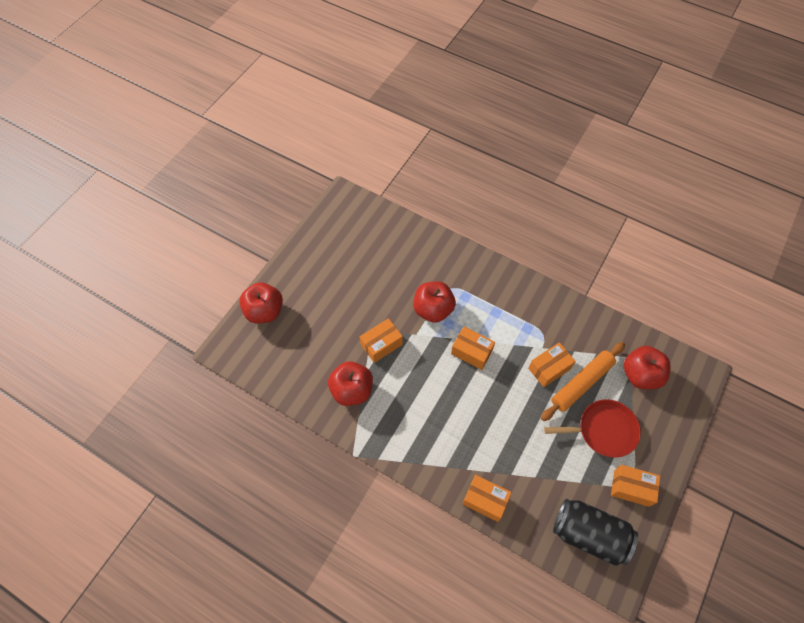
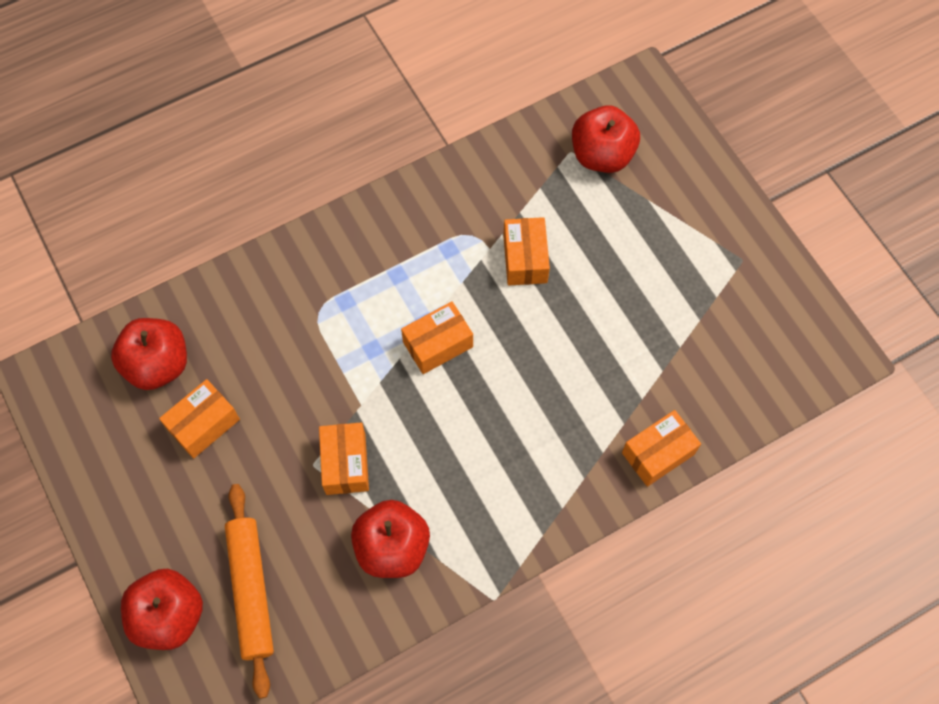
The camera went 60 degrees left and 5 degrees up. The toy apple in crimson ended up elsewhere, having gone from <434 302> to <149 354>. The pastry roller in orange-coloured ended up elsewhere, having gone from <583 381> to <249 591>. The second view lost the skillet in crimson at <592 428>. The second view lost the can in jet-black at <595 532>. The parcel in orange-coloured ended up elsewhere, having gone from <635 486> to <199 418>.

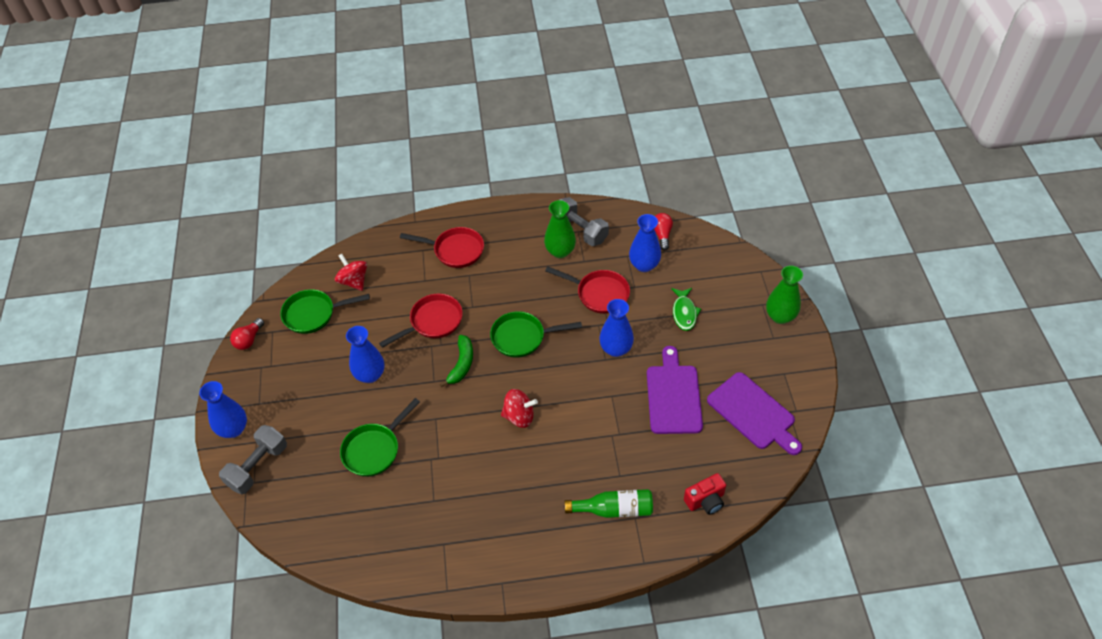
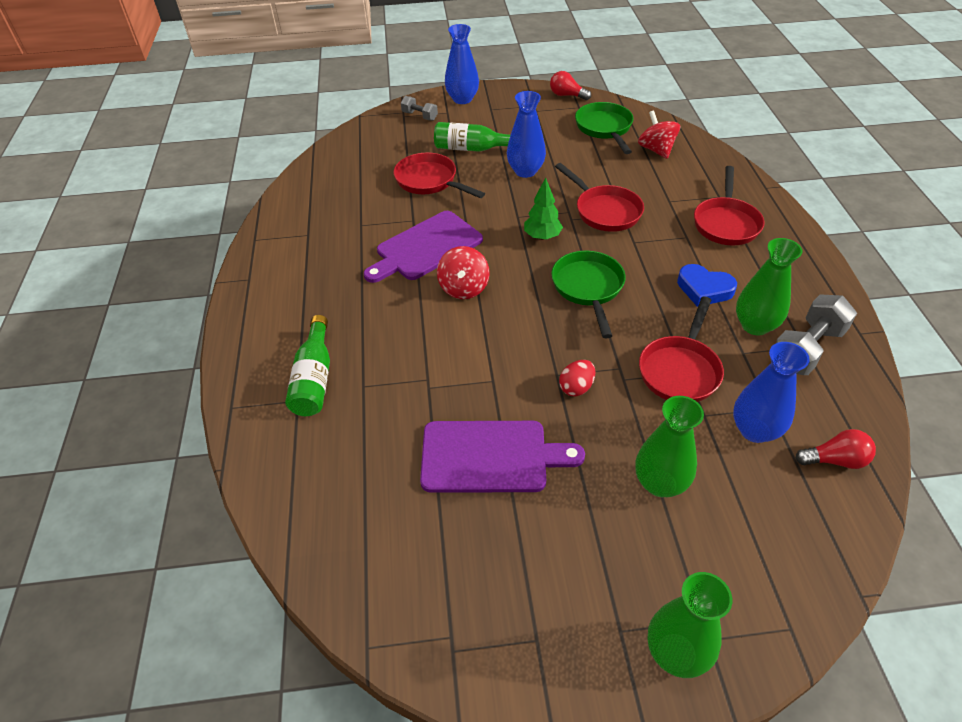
The camera went 90 degrees right and 5 degrees down. The size of the free weight in grey at <253 459> changed by a factor of 0.55. The spinning top in crimson at <351 272> ended up facing another way, 75 degrees counterclockwise from before. What was the skillet in leaf-green at <380 437> turned into the skillet in crimson at <439 175>. Where the banana in leaf-green stood at <456 361>, the toy tree in leaf-green came to stand at <543 209>. Where the tall vase in blue stood at <616 328>, the toy egg in crimson came to stand at <577 378>. Where the fish figure in leaf-green stood at <686 309>, the tall vase in leaf-green came to stand at <669 446>. The second view lost the compact camera in crimson at <705 494>. The bread board in violet ended up elsewhere, having gone from <754 413> to <423 247>. The second view gained the flask in leaf-green at <472 137>. The second view gained the love heart in blue at <707 285>.

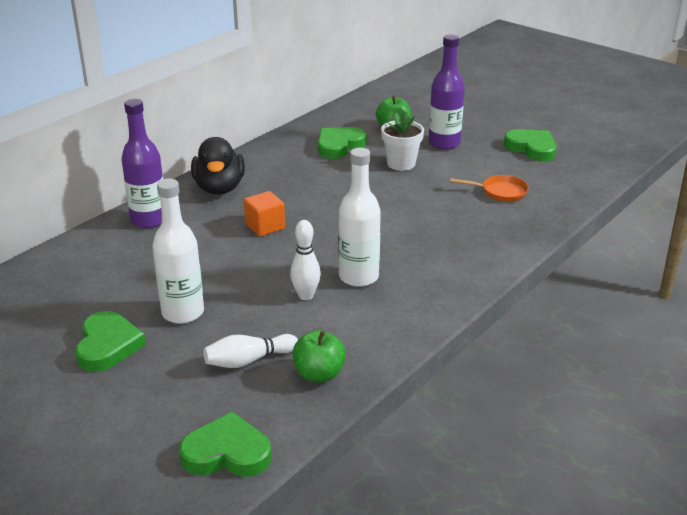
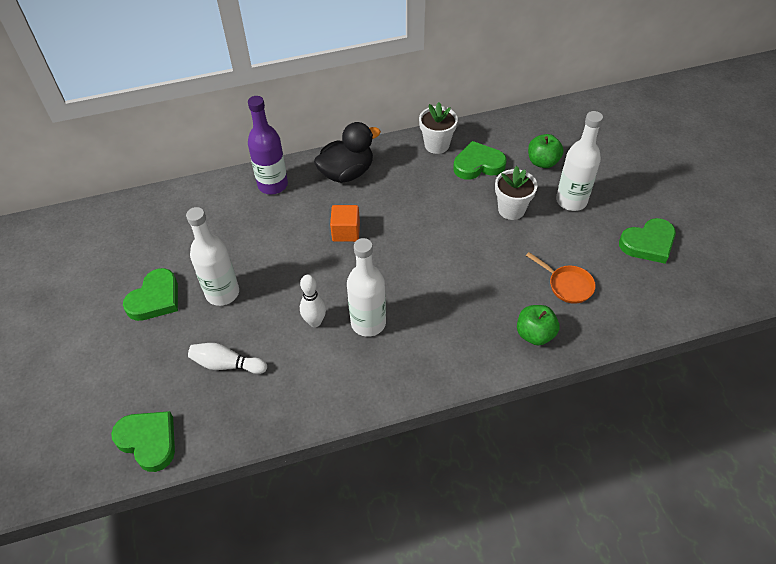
The camera went 35 degrees right and 20 degrees up. The duck in jet-black at <218 165> ended up facing another way, 150 degrees counterclockwise from before. The toy apple in leaf-green ended up elsewhere, having gone from <319 356> to <538 325>. What was the flask in violet at <447 92> turned into the flask in snow-white at <579 161>. The love heart in leaf-green at <530 145> ended up facing another way, 75 degrees clockwise from before. The second view gained the flower pot in snow-white at <438 128>.

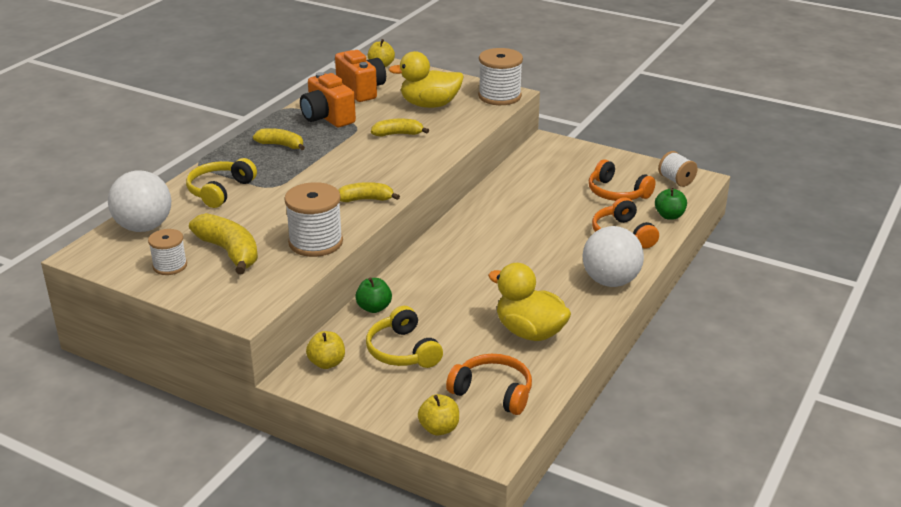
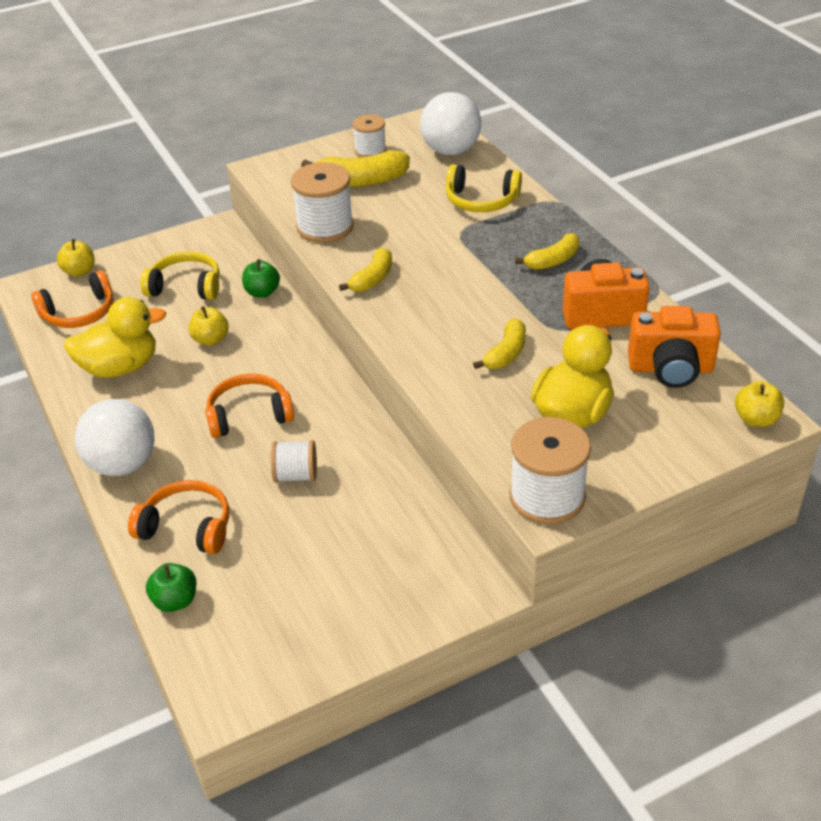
The camera went 125 degrees right and 10 degrees up. The over-ear headphones in yellow at <221 183> ended up facing another way, 135 degrees clockwise from before. The toy apple in yellow ended up elsewhere, having gone from <325 350> to <209 326>. The over-ear headphones in orange-coloured ended up elsewhere, having gone from <622 180> to <249 406>. The bobbin in snow-white ended up elsewhere, having gone from <678 169> to <294 461>.

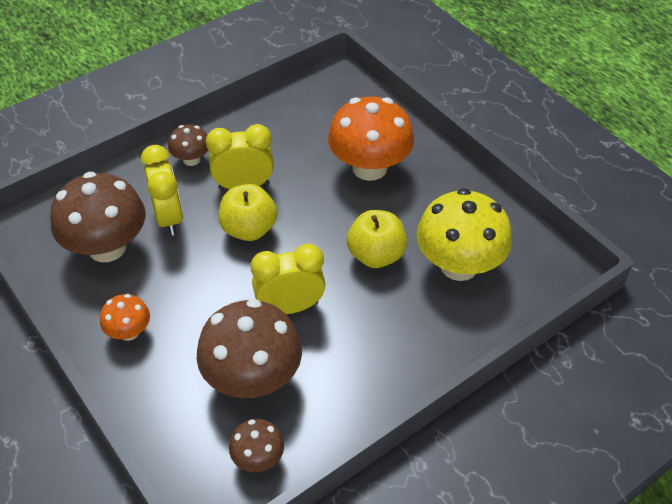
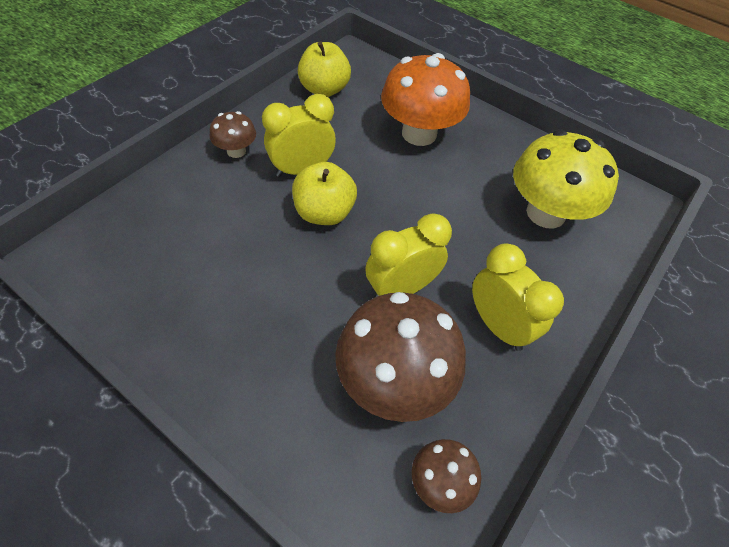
The camera went 20 degrees left and 5 degrees up. The second view lost the fungus in brown at <97 217>. The second view lost the fungus in orange-coloured at <125 317>. The bedside clock in yellow ended up elsewhere, having gone from <162 190> to <518 297>. The toy apple in yellow ended up elsewhere, having gone from <377 239> to <324 69>.

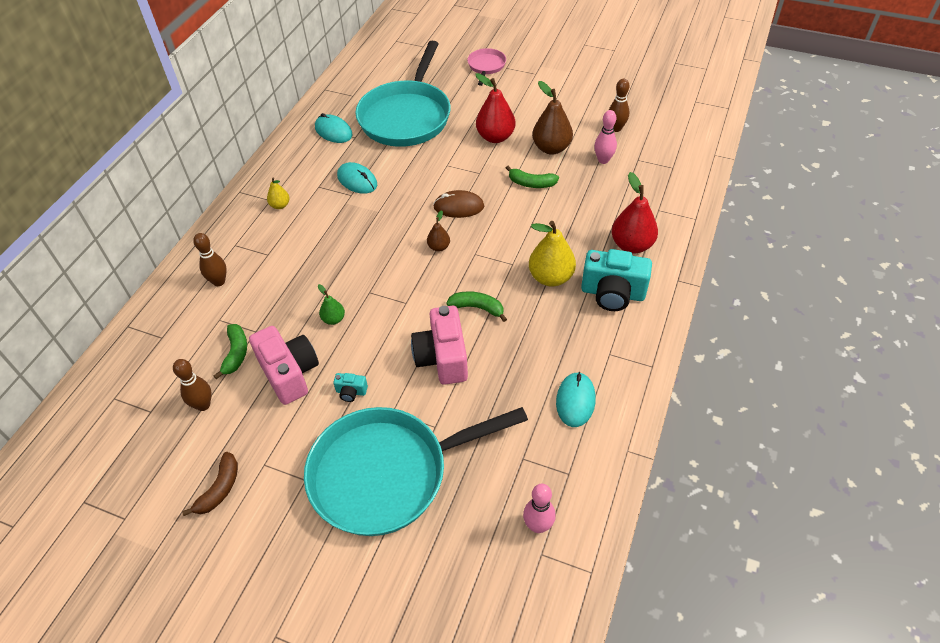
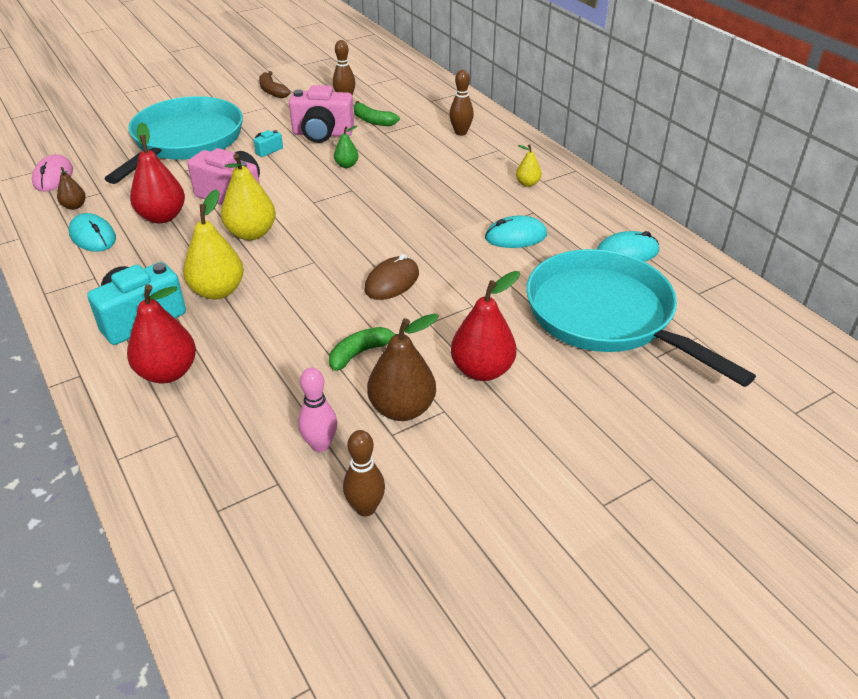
The camera went 125 degrees right and 10 degrees down. The pear in brown ended up elsewhere, having gone from <438 231> to <71 188>. Where the banana in leaf-green stood at <477 306>, the pear in yellow came to stand at <248 196>. The second view lost the skillet in pink at <486 67>. Where the skittle in pink stood at <539 508>, the mouse in pink came to stand at <52 172>. The second view gained the pear in crimson at <157 172>.

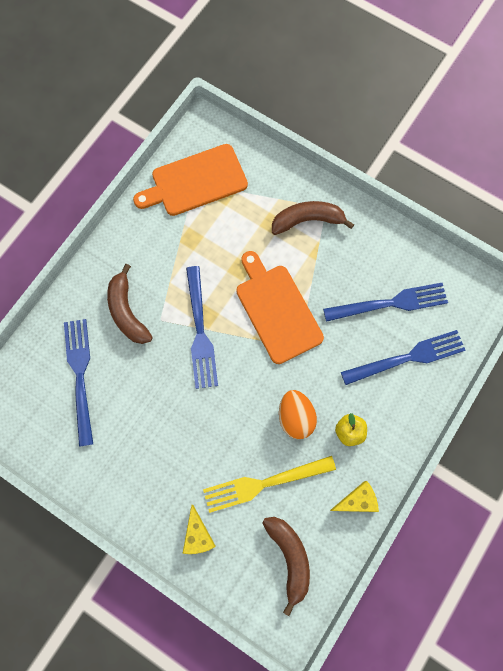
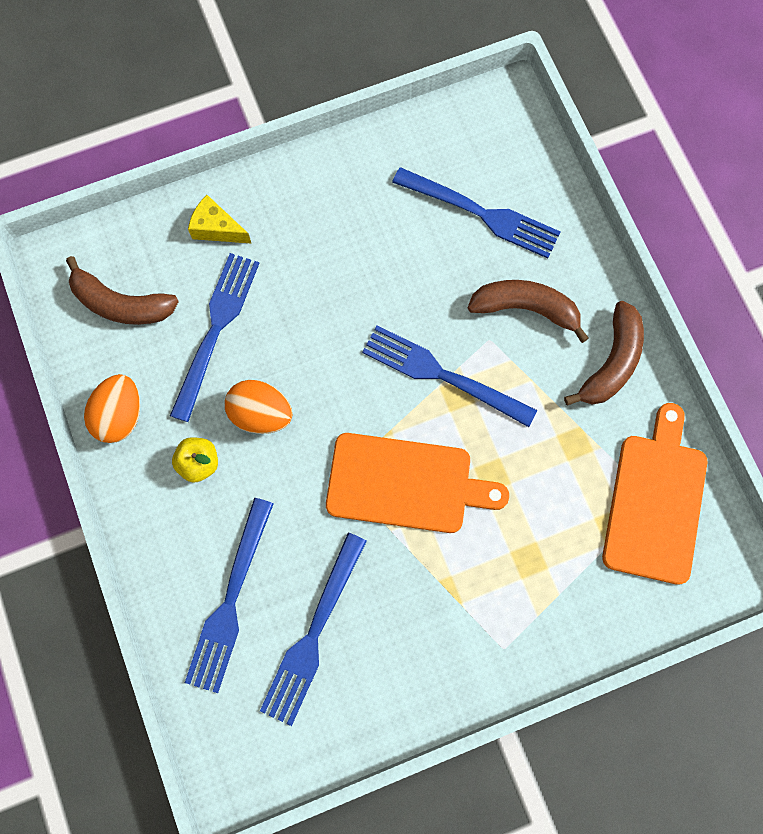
The camera went 125 degrees right and 0 degrees up. What was the table fork in yellow at <269 484> turned into the table fork in blue at <214 337>. The banana in brown ended up elsewhere, having gone from <313 218> to <604 353>. Where the cheese in yellow stood at <354 496>, the toy egg in orange-coloured came to stand at <112 408>.

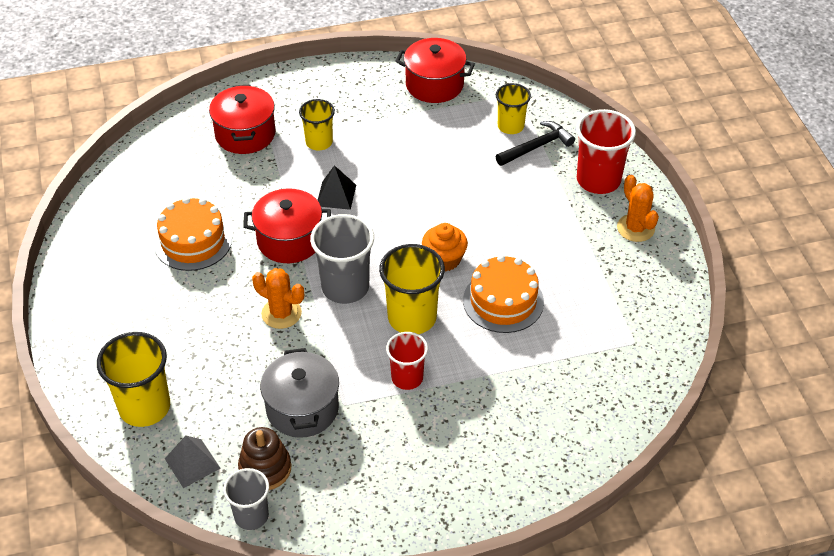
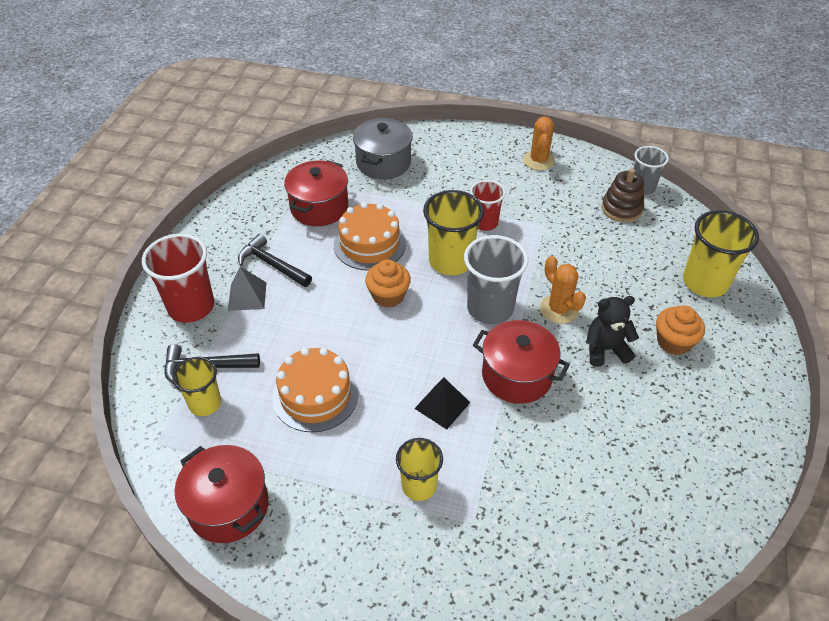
The camera went 150 degrees left and 0 degrees up. The cake in orange-coloured ended up elsewhere, having gone from <193 234> to <315 390>. The pyramid shape in grey ended up elsewhere, having gone from <193 462> to <247 289>. The pot in crimson ended up elsewhere, having gone from <242 119> to <316 193>. The pot in grey ended up elsewhere, having gone from <299 393> to <383 148>. The prickly plant in orange-coloured ended up elsewhere, having gone from <638 208> to <539 143>. The second view gained the claw hammer in jet-black at <275 260>. The second view gained the teddy in jet-black at <612 331>. The second view gained the muffin in orange-coloured at <680 330>.

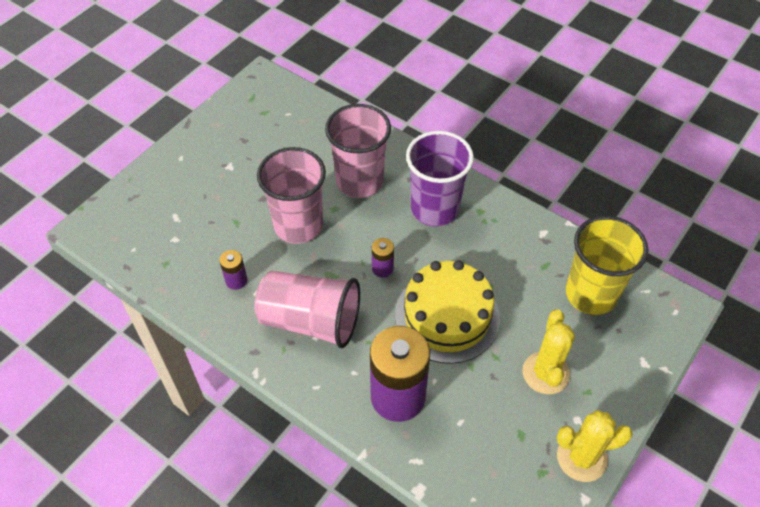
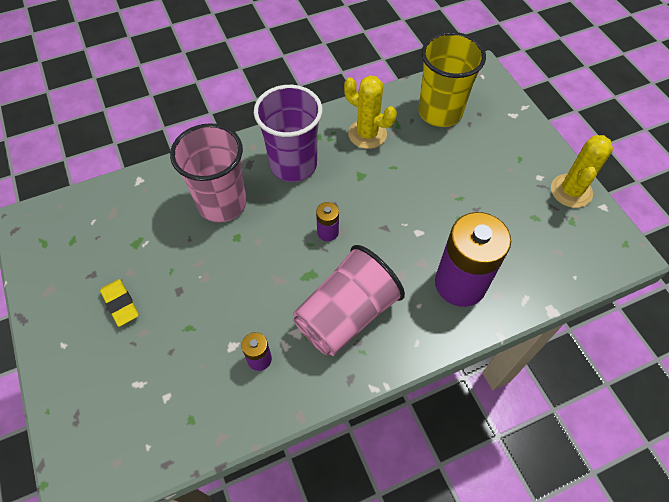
The camera went 60 degrees left and 5 degrees up. The second view lost the beaker in pink at <291 195>. The second view lost the cake in yellow at <447 312>. The prickly plant in yellow ended up elsewhere, having gone from <548 352> to <370 112>. The second view gained the gum eraser in yellow at <119 303>.

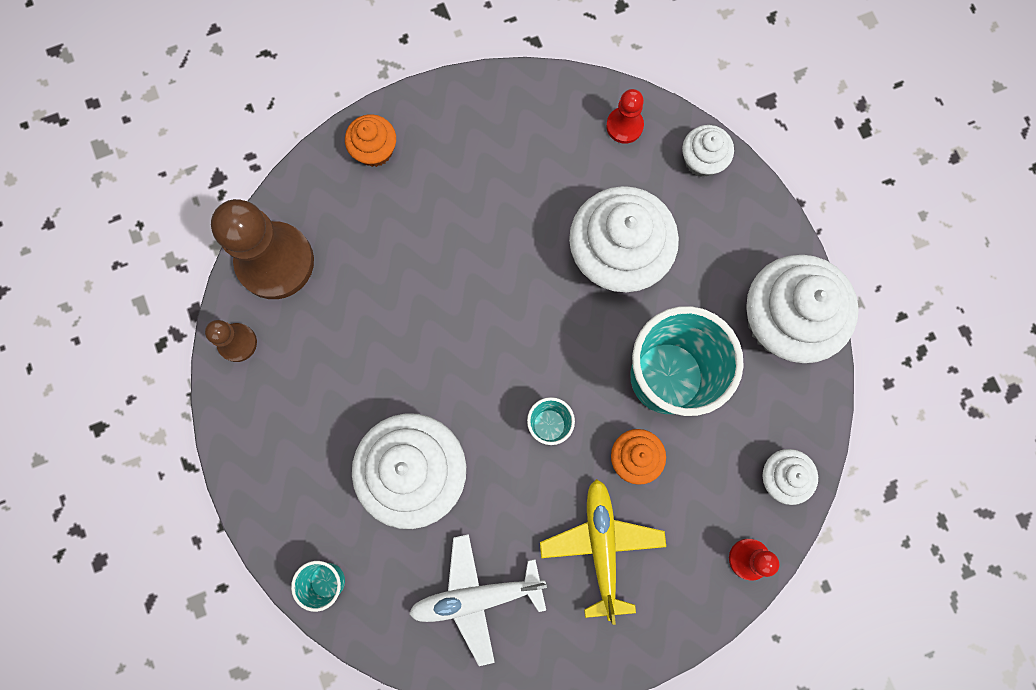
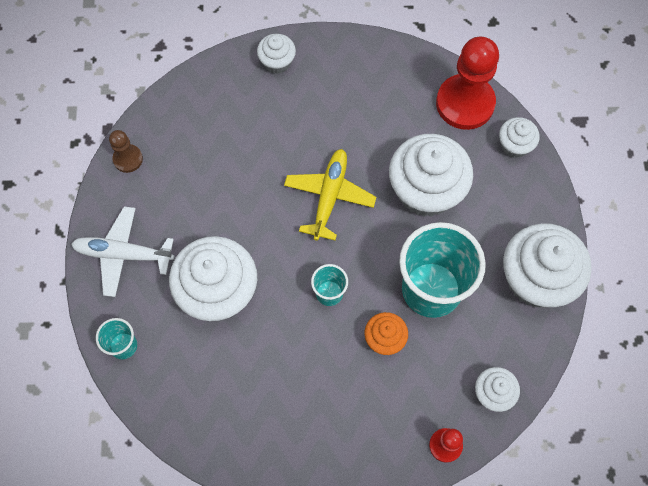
The camera went 20 degrees right and 10 degrees down. The second view lost the pawn in brown at <262 249>. What was the muffin in orange-coloured at <370 140> turned into the muffin in snow-white at <276 54>. The plane in snow-white ended up elsewhere, having gone from <478 600> to <122 252>. The plane in yellow ended up elsewhere, having gone from <603 552> to <330 195>. The size of the pawn in crimson at <625 116> changed by a factor of 2.03.

